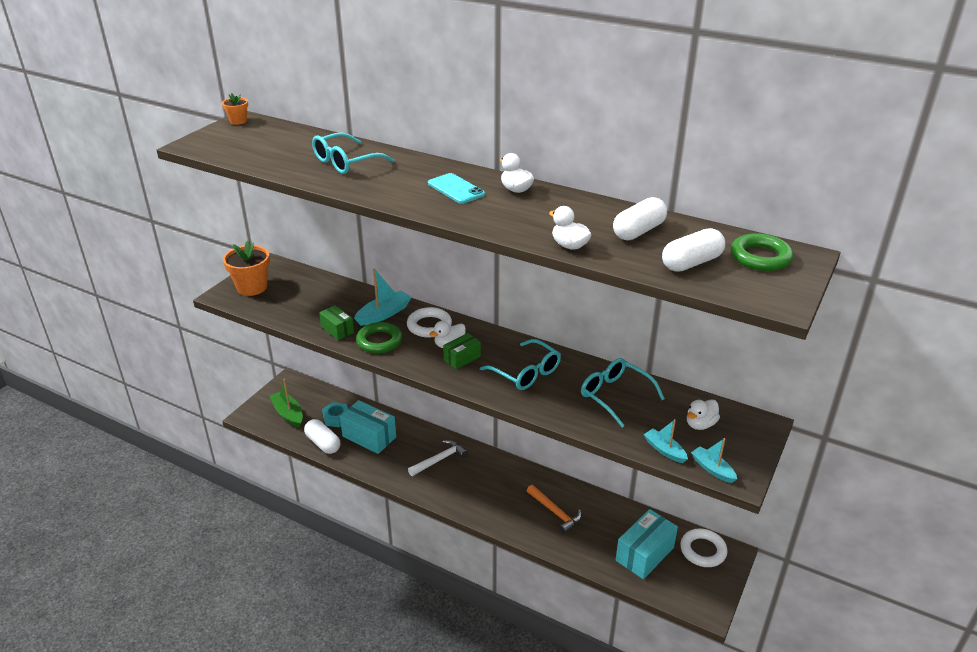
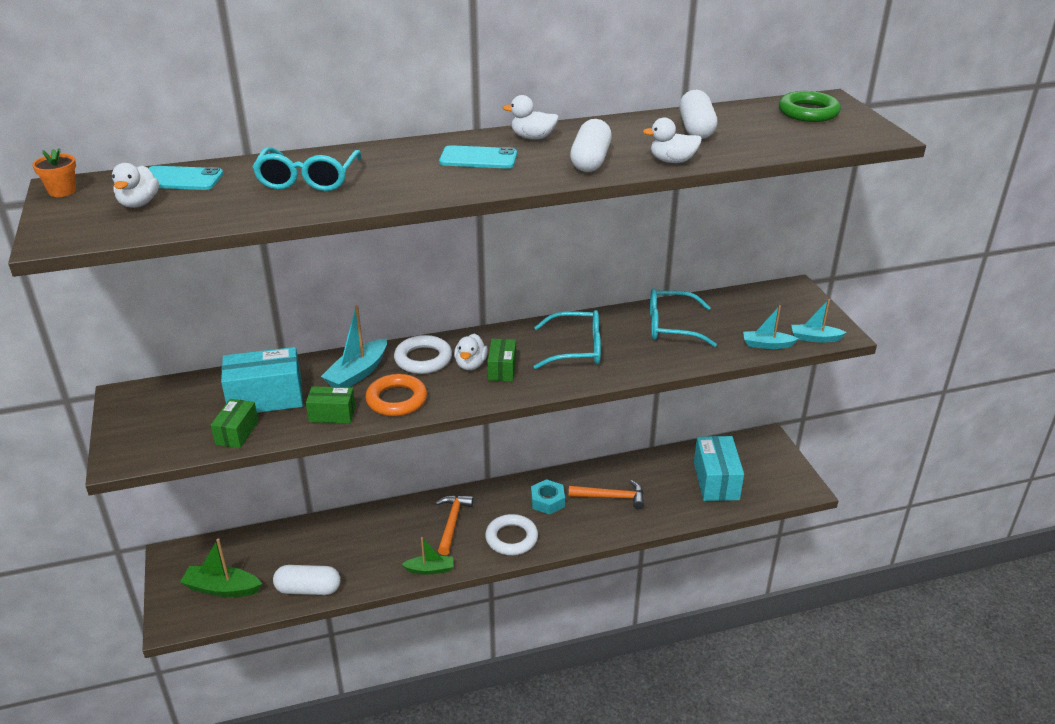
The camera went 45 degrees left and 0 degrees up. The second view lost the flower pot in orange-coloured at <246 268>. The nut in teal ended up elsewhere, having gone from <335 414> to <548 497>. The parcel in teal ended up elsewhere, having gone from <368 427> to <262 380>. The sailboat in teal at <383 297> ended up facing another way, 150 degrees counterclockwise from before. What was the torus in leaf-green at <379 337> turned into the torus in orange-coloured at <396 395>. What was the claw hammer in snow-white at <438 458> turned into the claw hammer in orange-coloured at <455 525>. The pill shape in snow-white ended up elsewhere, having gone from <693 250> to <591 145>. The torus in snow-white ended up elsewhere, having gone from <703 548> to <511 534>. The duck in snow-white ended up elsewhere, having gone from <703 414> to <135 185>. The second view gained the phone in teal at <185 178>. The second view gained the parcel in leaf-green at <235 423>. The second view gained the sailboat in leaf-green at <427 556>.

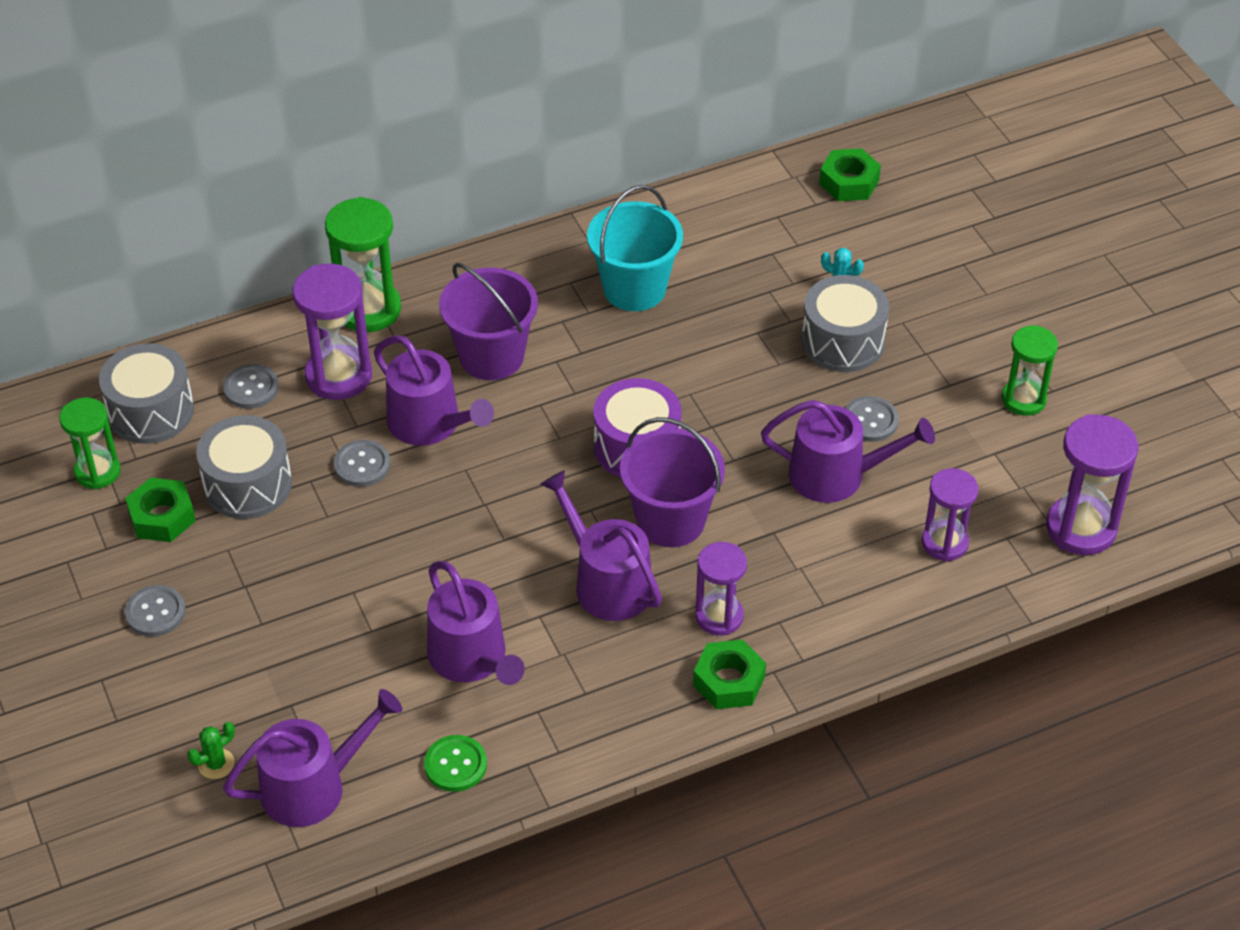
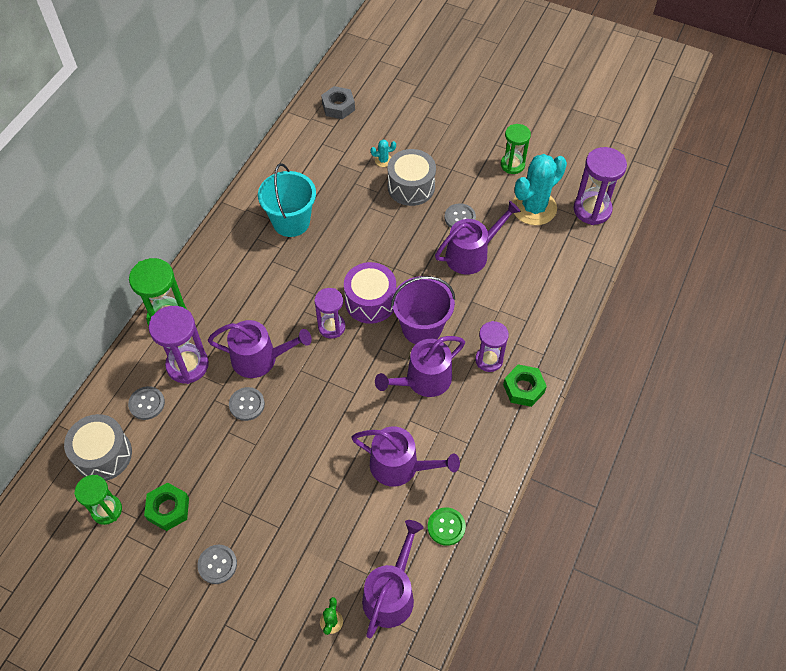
The camera went 40 degrees left and 10 degrees up. The second view lost the snare drum in grey at <244 467>. The second view lost the sand bucket in violet at <488 321>. The sprinkling can in violet at <601 545> ended up facing another way, 45 degrees counterclockwise from before. What was the nut in leaf-green at <850 174> turned into the nut in grey at <338 102>. The hourglass in violet ended up elsewhere, having gone from <950 515> to <330 313>. The second view gained the prickly plant in teal at <539 189>.

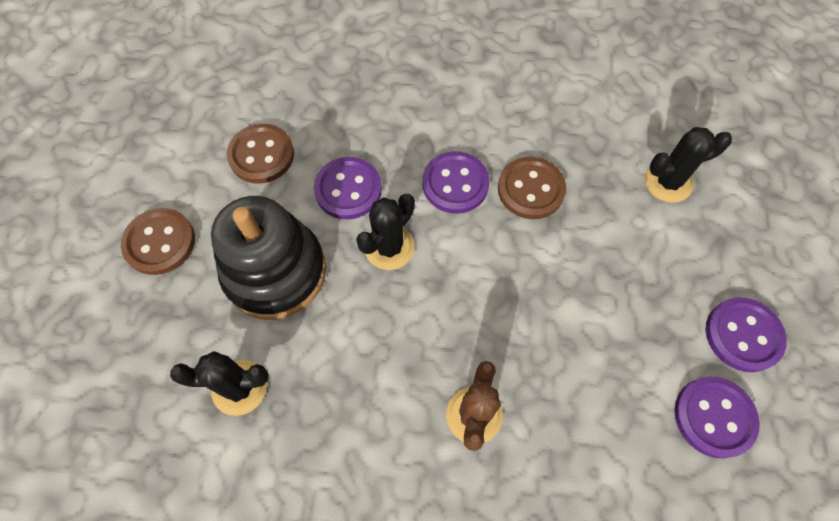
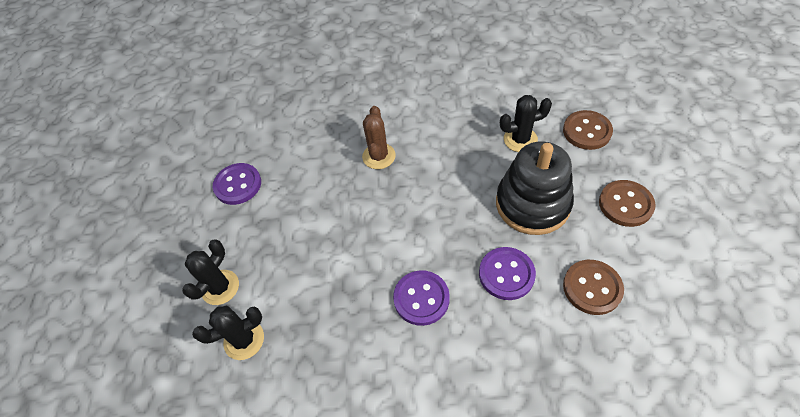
The camera went 175 degrees right and 10 degrees down. The prickly plant in jet-black ended up elsewhere, having gone from <385 232> to <210 272>. The sewing button in brown ended up elsewhere, having gone from <532 188> to <588 130>. The second view lost the sewing button in violet at <746 334>.

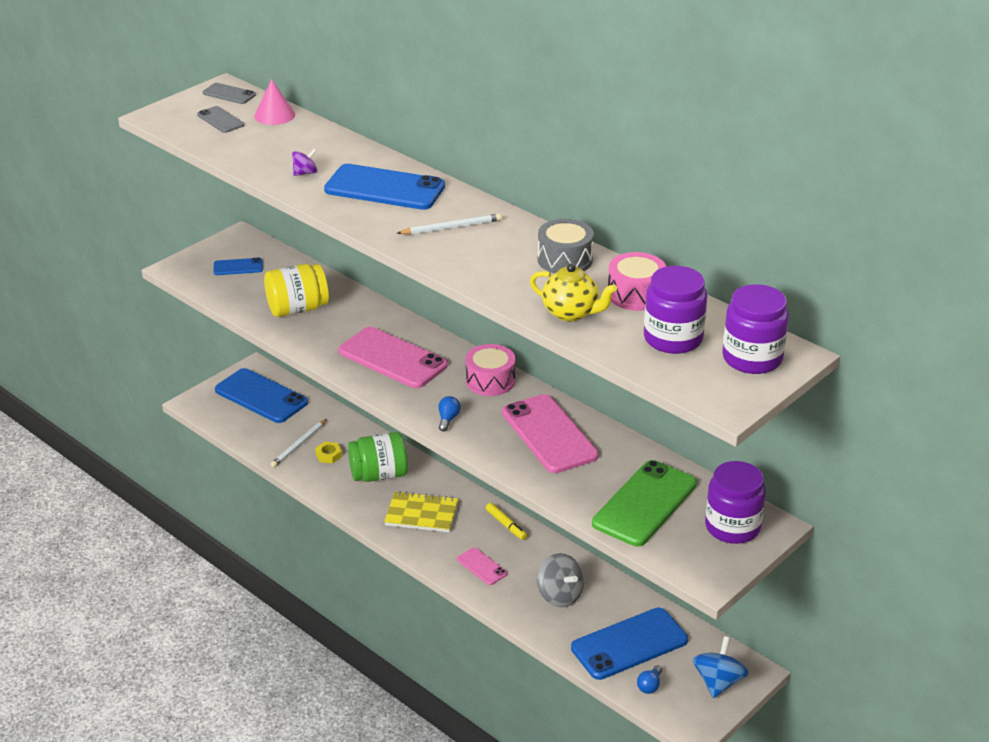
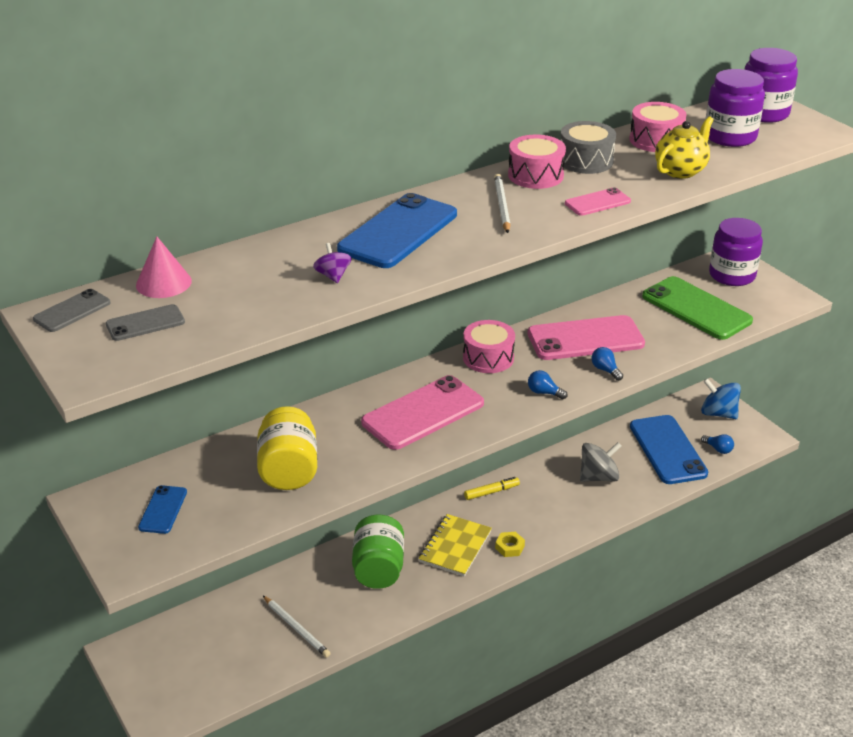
The camera went 75 degrees left and 0 degrees up. The second view lost the phone in blue at <261 395>. The nut in yellow ended up elsewhere, having gone from <328 452> to <510 544>. The phone in pink ended up elsewhere, having gone from <482 566> to <598 201>. The second view gained the snare drum in pink at <537 162>. The second view gained the lightbulb in blue at <607 364>.

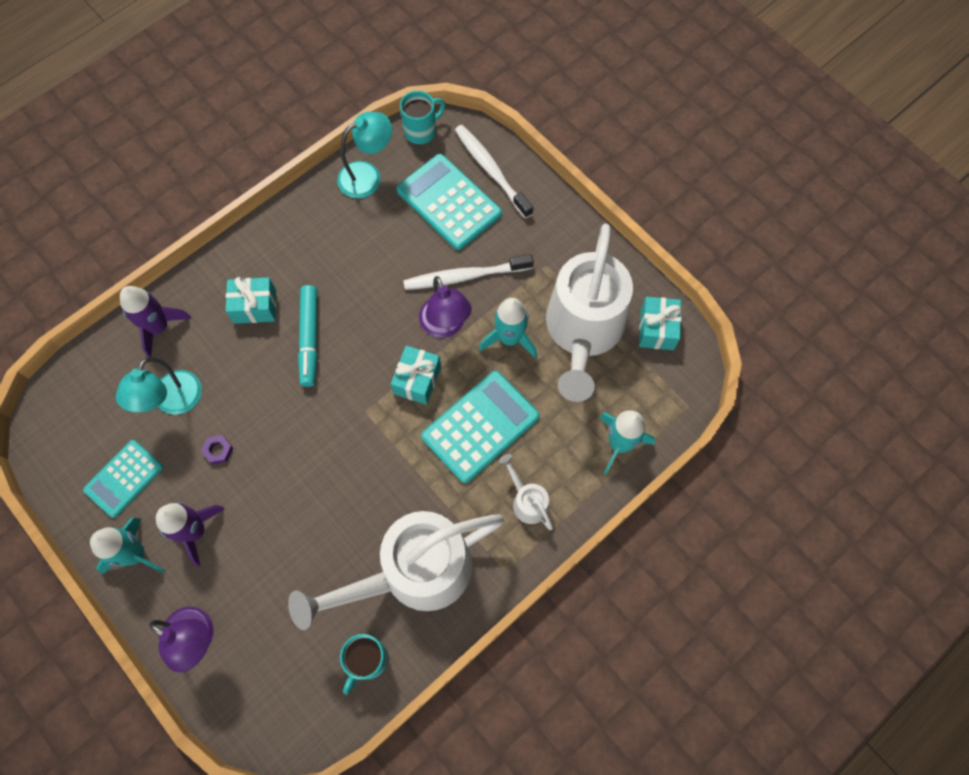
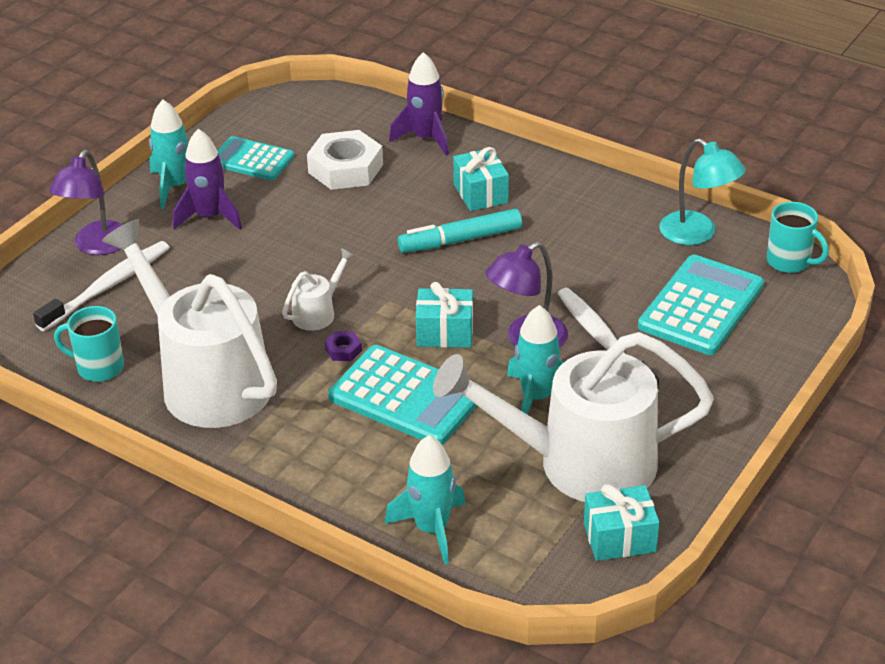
The camera went 75 degrees right and 30 degrees down. Where the reading lamp in teal stood at <159 386>, the nut in snow-white came to stand at <345 160>. The nut in violet ended up elsewhere, having gone from <217 450> to <343 346>. The dental brush in snow-white ended up elsewhere, having gone from <494 172> to <101 286>. The sprinkling can in snow-white ended up elsewhere, having gone from <526 492> to <318 289>.

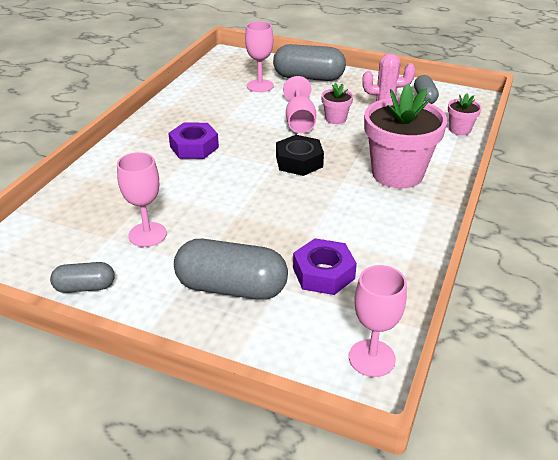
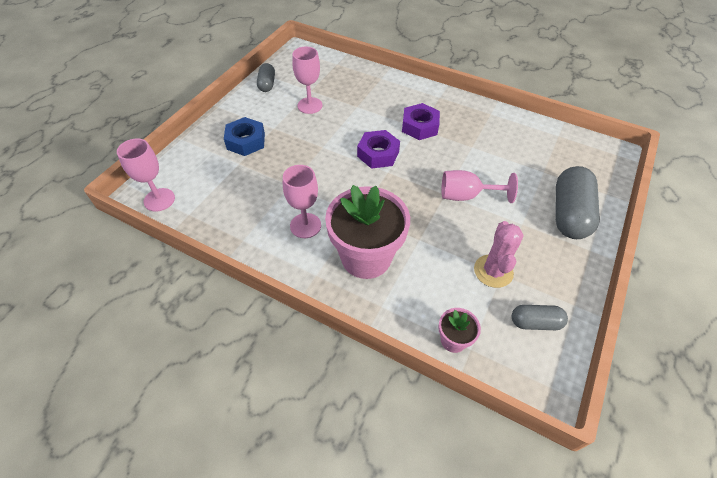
The camera went 95 degrees right and 15 degrees up. Where the pill shape in grey stood at <231 269>, the nut in blue came to stand at <244 136>. The chalice in pink ended up elsewhere, having gone from <259 56> to <302 201>. The second view lost the nut in jet-black at <300 155>. The nut in violet ended up elsewhere, having gone from <325 266> to <378 149>. The second view lost the flower pot in pink at <337 103>.

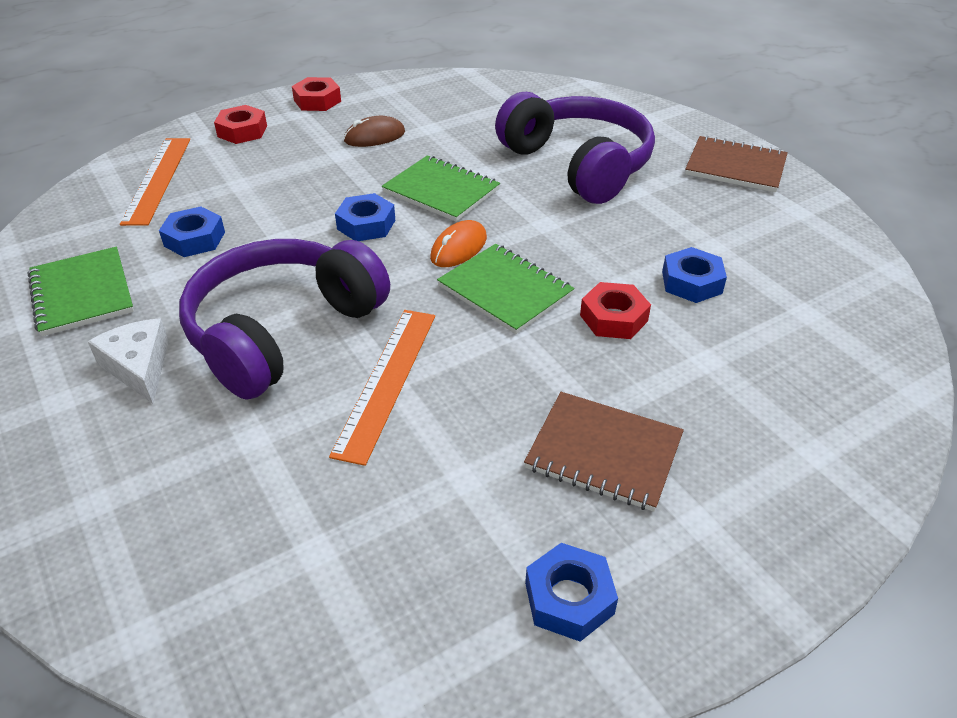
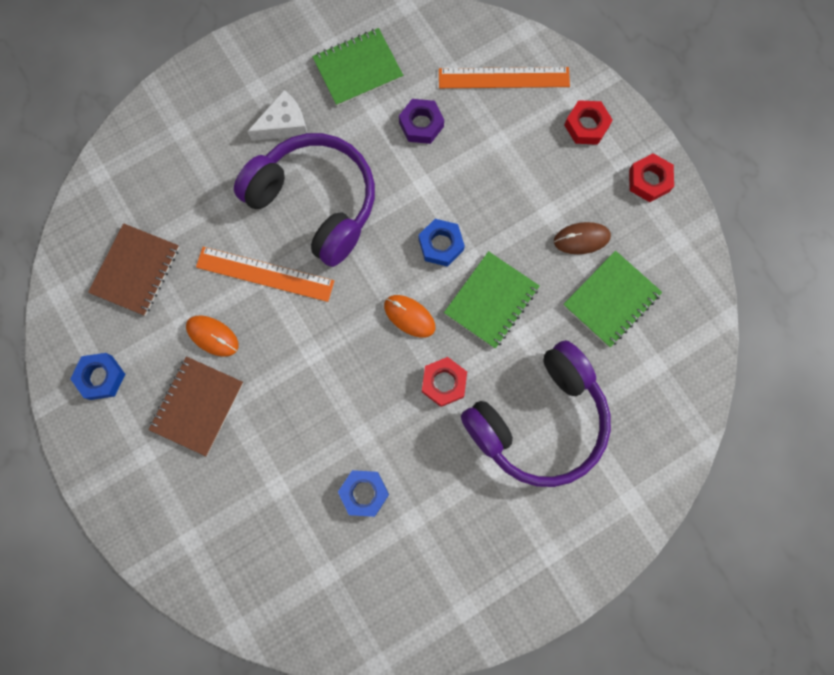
The camera went 90 degrees right and 35 degrees up. What was the nut in blue at <192 231> turned into the nut in violet at <421 121>. The mouse in brown at <374 131> ended up facing another way, 75 degrees counterclockwise from before. The notebook in leaf-green ended up elsewhere, having gone from <506 289> to <612 299>. The nut in crimson ended up elsewhere, having gone from <615 310> to <444 382>. The notebook in brown ended up elsewhere, having gone from <736 163> to <133 269>. The second view gained the mouse in orange-coloured at <212 336>.

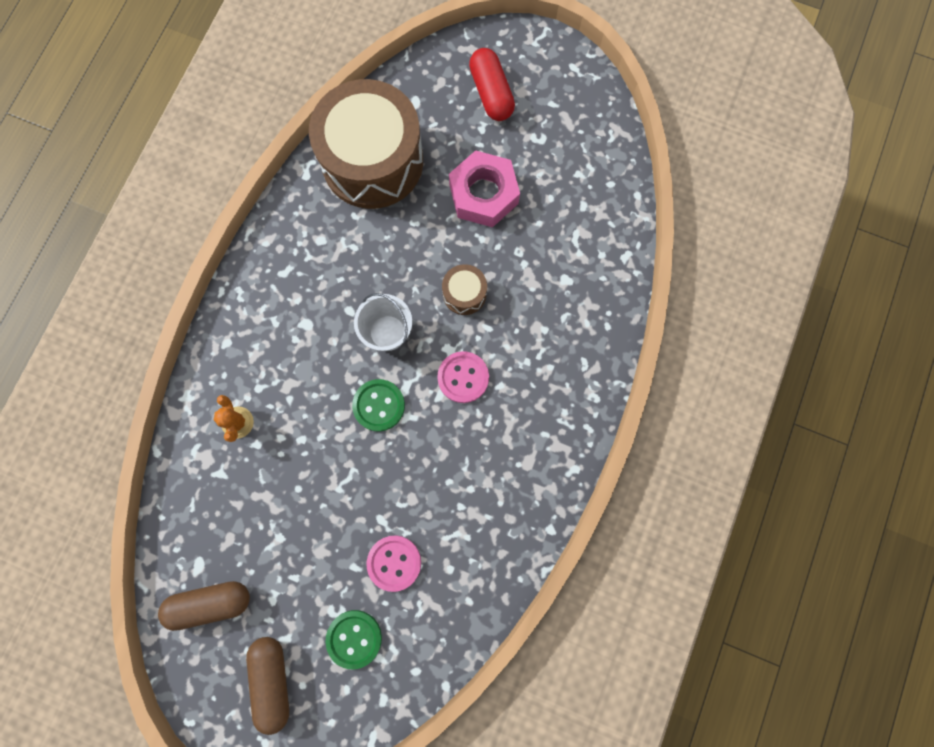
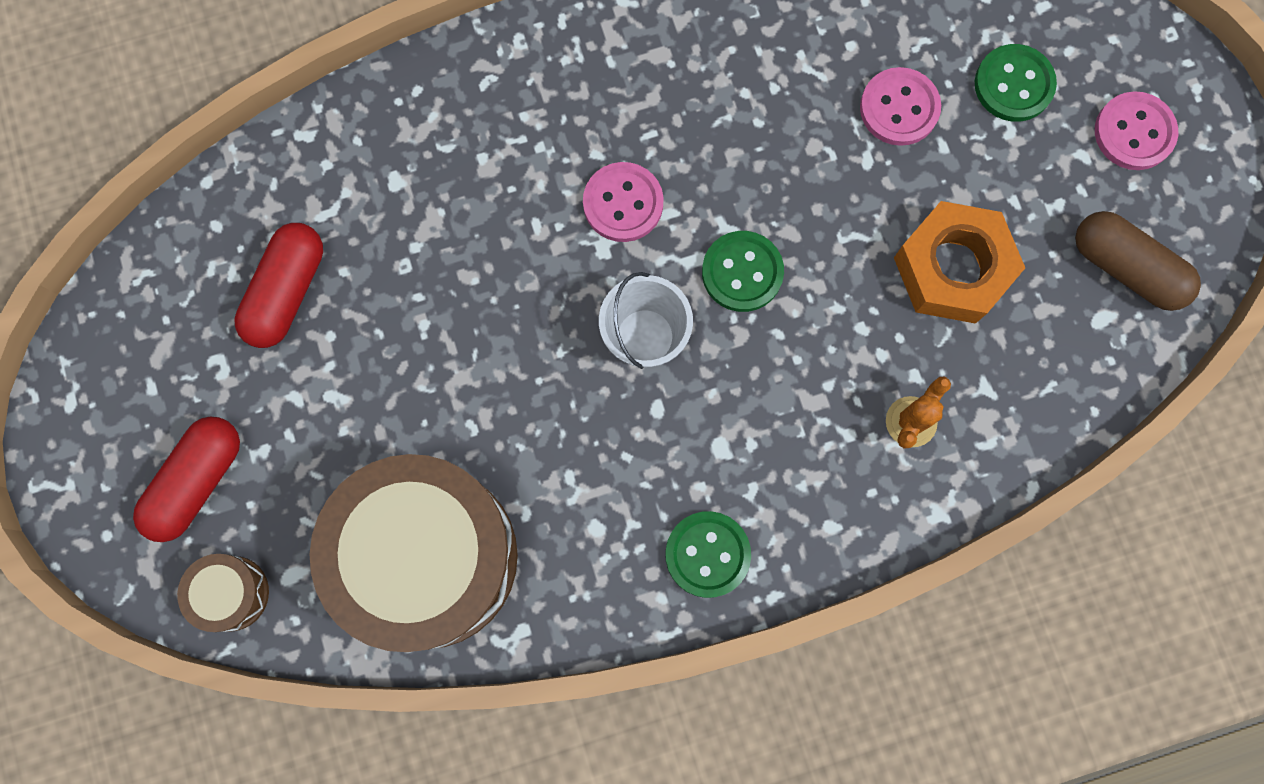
The camera went 130 degrees left and 0 degrees up. Where the pill shape in brown stood at <267 686>, the sewing button in pink came to stand at <1136 130>. The snare drum in brown ended up elsewhere, having gone from <464 289> to <223 593>. The second view lost the nut in pink at <484 188>. The second view gained the pill shape in crimson at <278 285>. The second view gained the sewing button in leaf-green at <708 554>. The second view gained the nut in orange-coloured at <959 262>.

